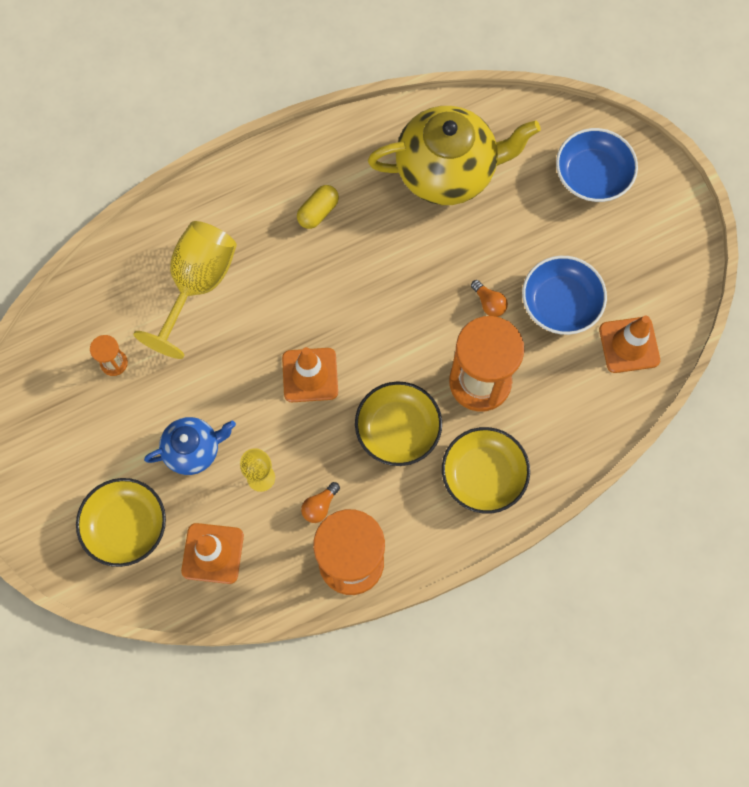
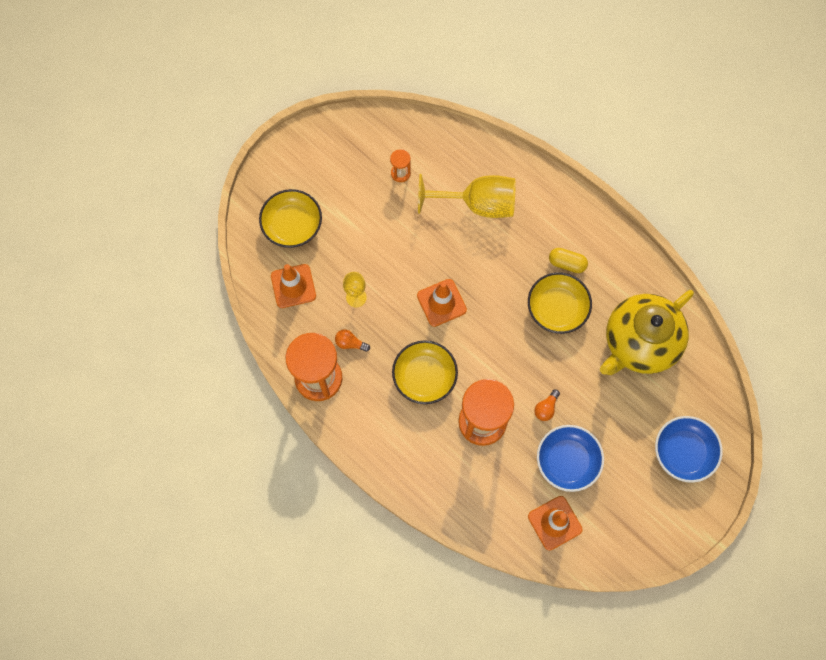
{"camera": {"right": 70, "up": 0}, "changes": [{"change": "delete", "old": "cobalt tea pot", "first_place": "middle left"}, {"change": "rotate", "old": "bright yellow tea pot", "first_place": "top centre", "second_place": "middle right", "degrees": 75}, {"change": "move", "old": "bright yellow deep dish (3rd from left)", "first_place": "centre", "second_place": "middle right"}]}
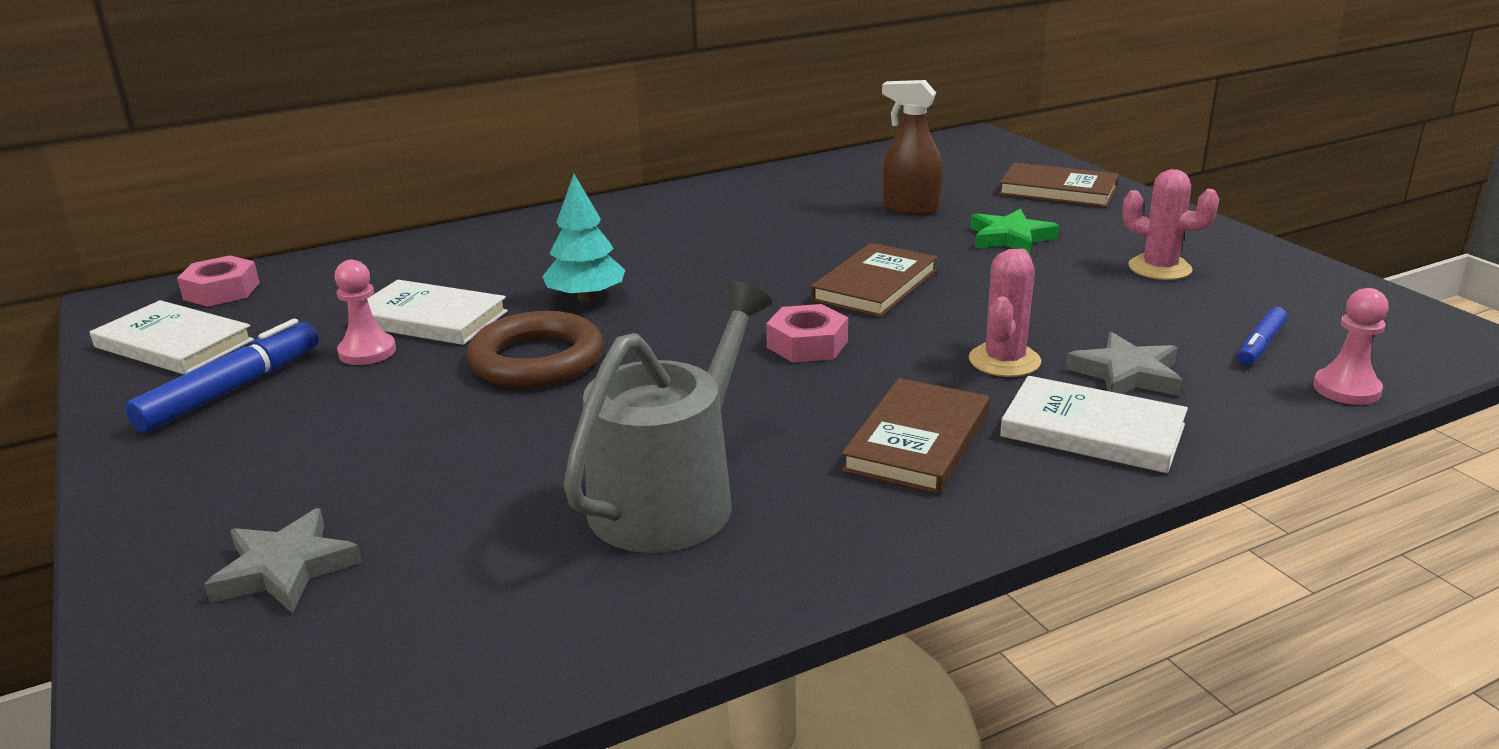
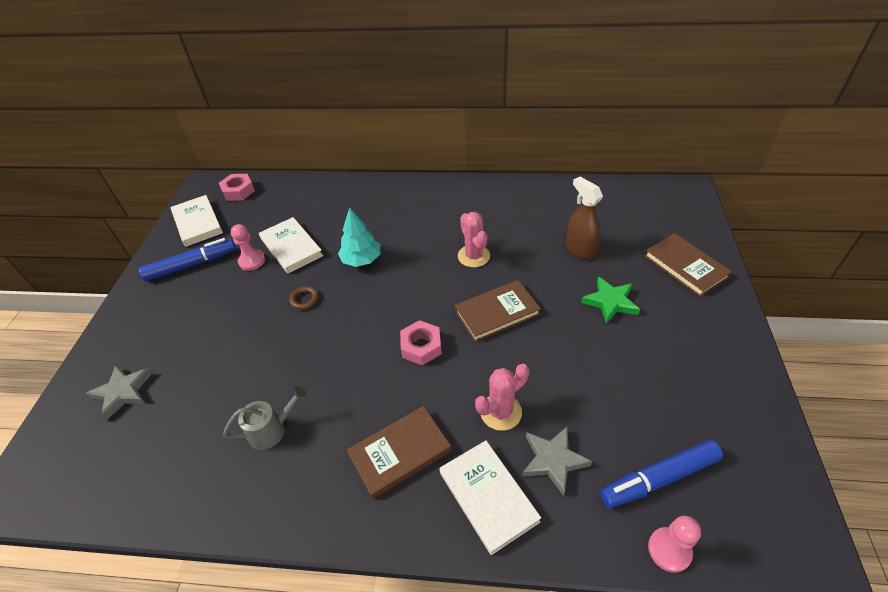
{"camera": {"right": 35, "up": 20}, "changes": [{"change": "resize", "old": "brown hoop", "first_place": "centre", "second_place": "centre", "factor": 0.44}, {"change": "resize", "old": "gray watering can", "first_place": "centre", "second_place": "bottom left", "factor": 0.53}, {"change": "move", "old": "rose-pink prickly plant (2nd from left in the first image)", "new": "rose-pink prickly plant (1st from left)", "first_place": "top right", "second_place": "centre"}, {"change": "resize", "old": "cobalt marker (2nd from left)", "first_place": "middle right", "second_place": "bottom right", "factor": 1.71}]}
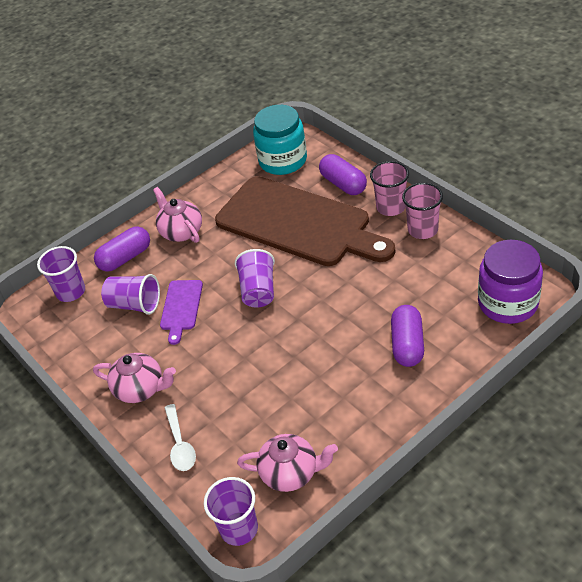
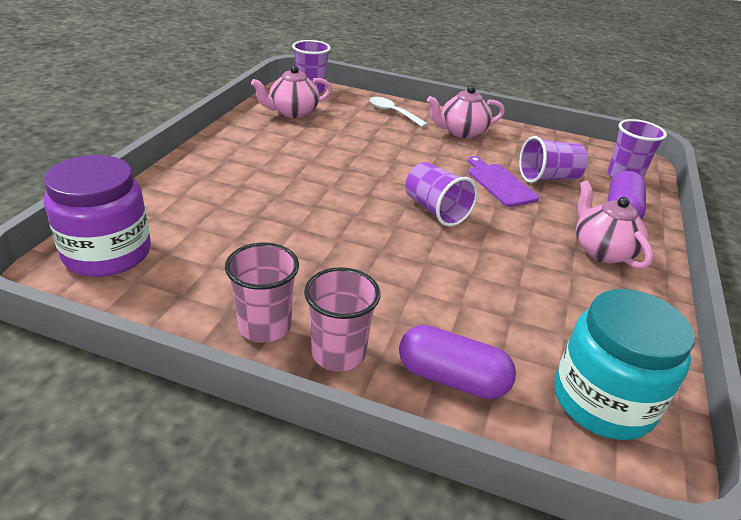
{"camera": {"right": 140, "up": -10}, "changes": [{"change": "rotate", "old": "rose-pink tea pot (2nd from left in the first image)", "first_place": "middle left", "second_place": "middle right", "degrees": -135}, {"change": "delete", "old": "brown bread board", "first_place": "centre"}, {"change": "delete", "old": "purple pill shape (3rd from left)", "first_place": "middle right"}]}
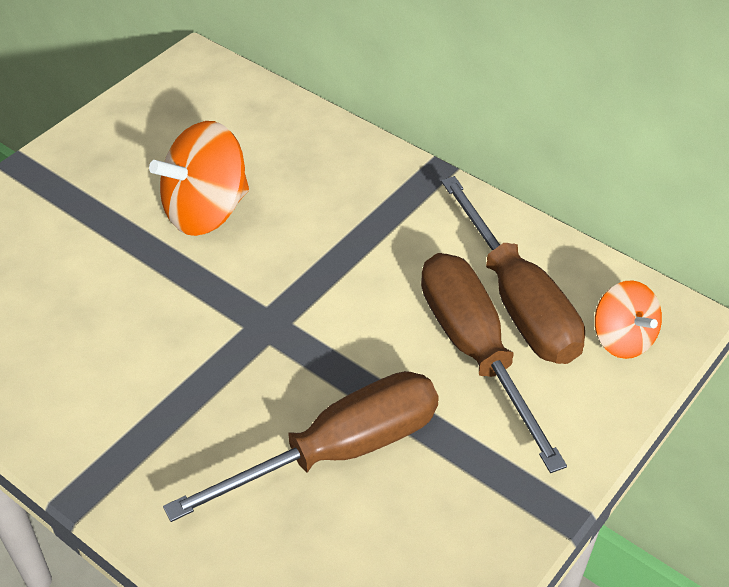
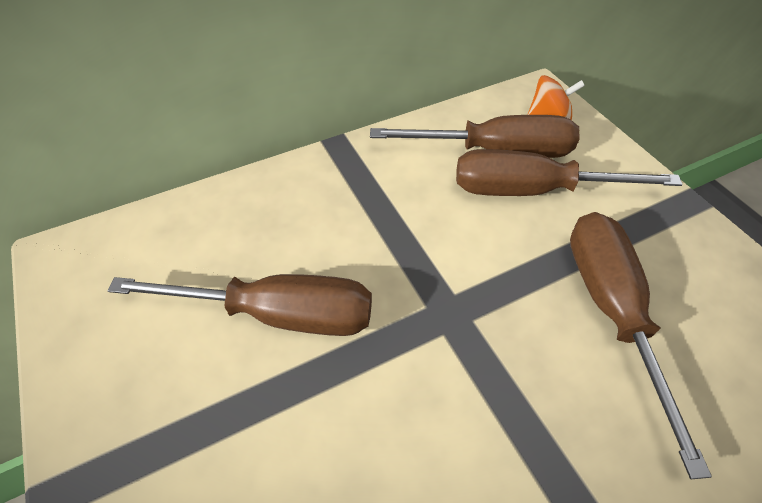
{"camera": {"right": -65, "up": 5}, "changes": [{"change": "replace", "old": "orange-coloured toy top (1st from left)", "new": "brown screwdriver (1st from left)", "first_place": "top left", "second_place": "middle left"}]}
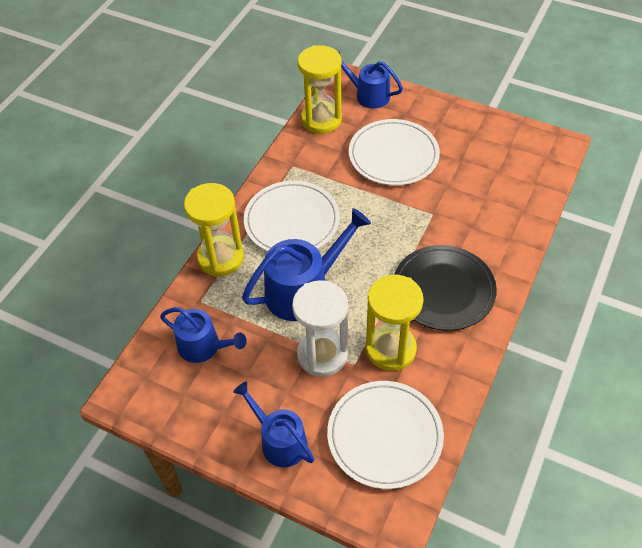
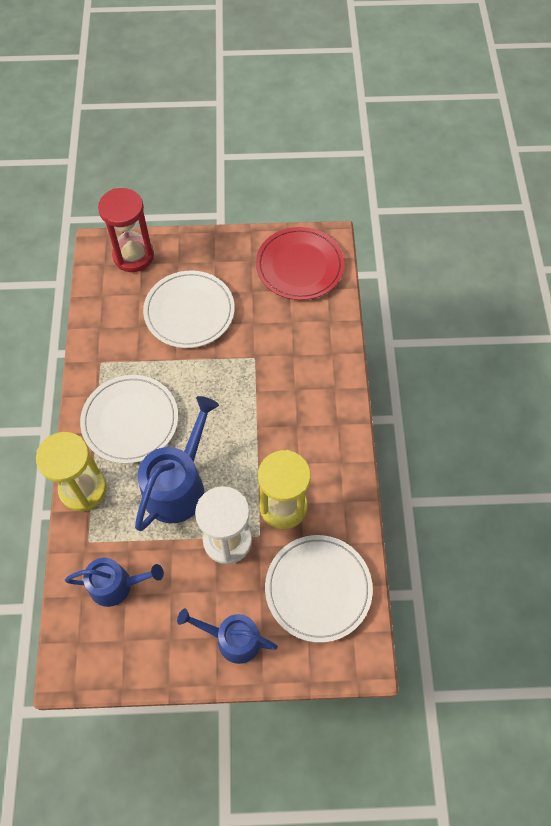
{"camera": {"right": -30, "up": 10}, "changes": [{"change": "delete", "old": "bright yellow sandglass (2nd from left)", "first_place": "top centre"}, {"change": "replace", "old": "cobalt watering can (4th from left)", "new": "scarlet sandglass", "first_place": "top centre", "second_place": "top left"}, {"change": "delete", "old": "jet-black flat dish", "first_place": "middle right"}, {"change": "insert", "new": "scarlet flat dish", "second_place": "top centre"}]}
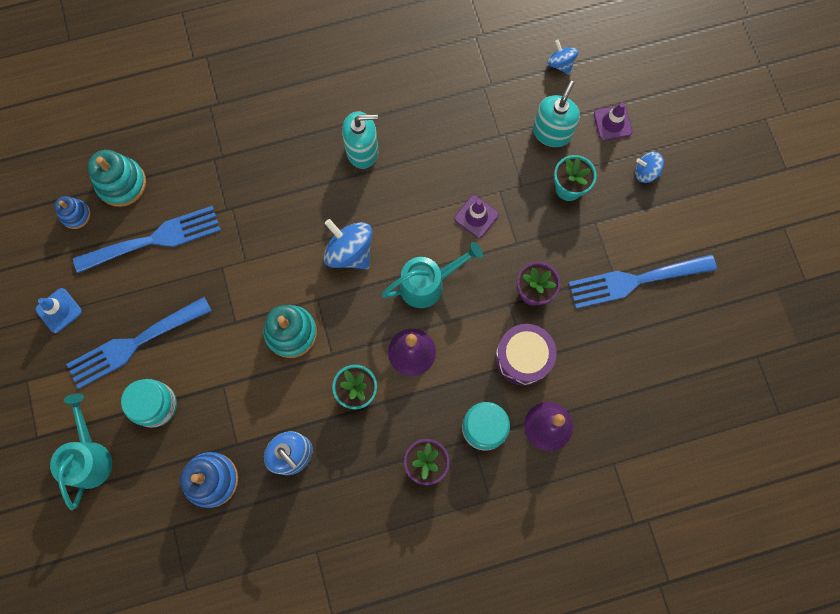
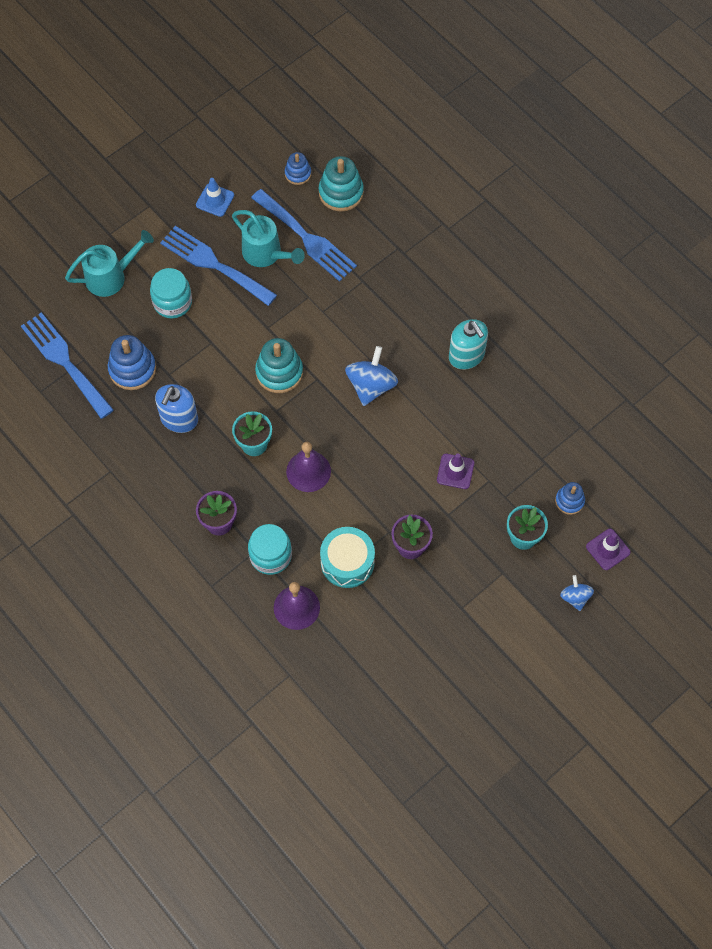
{"camera": {"right": 65, "up": -10}, "changes": [{"change": "move", "old": "teal watering can (2nd from left)", "first_place": "centre", "second_place": "top centre"}, {"change": "recolor", "old": "purple toy drum", "new": "teal toy drum", "first_place": "centre", "second_place": "centre"}, {"change": "replace", "old": "teal soap dispenser (2nd from left)", "new": "cobalt ring stacker (3rd from left)", "first_place": "top centre", "second_place": "middle right"}, {"change": "delete", "old": "cobalt toy top (2nd from left)", "first_place": "top right"}, {"change": "move", "old": "cobalt table fork (3rd from left in the first image)", "new": "cobalt table fork (1st from left)", "first_place": "middle right", "second_place": "middle left"}]}
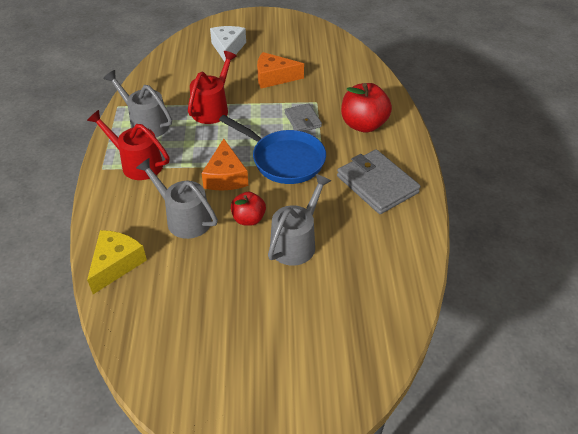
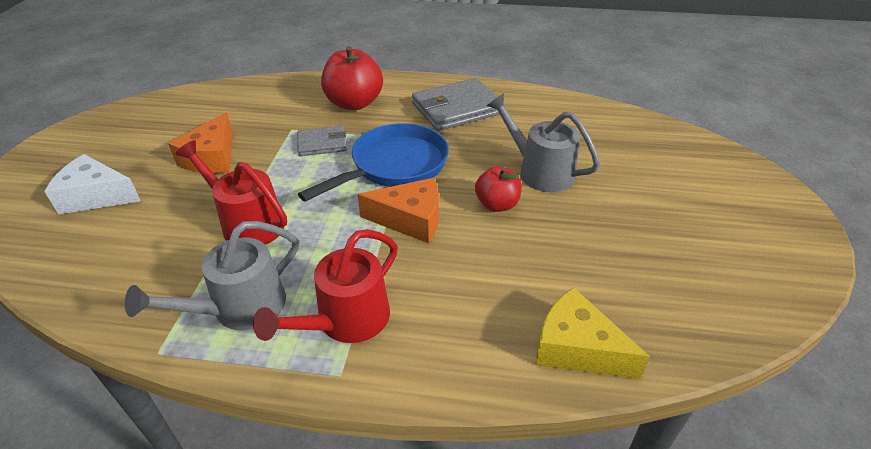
{"camera": {"right": -80, "up": -5}, "changes": [{"change": "delete", "old": "gray watering can (2nd from left)", "first_place": "middle left"}]}
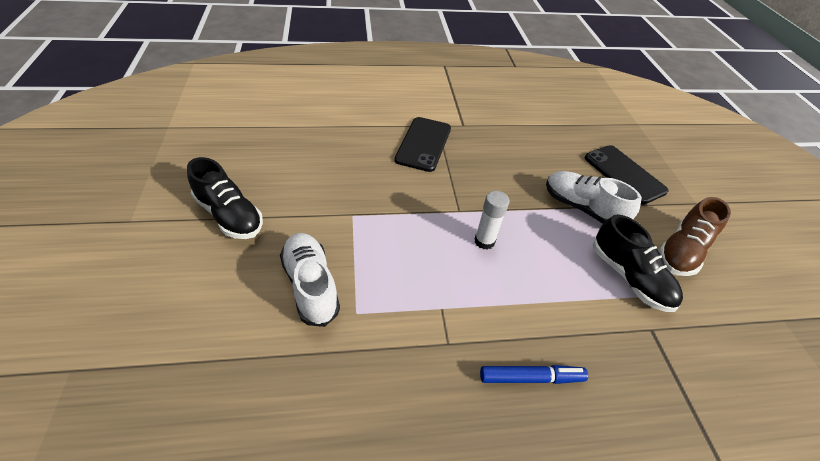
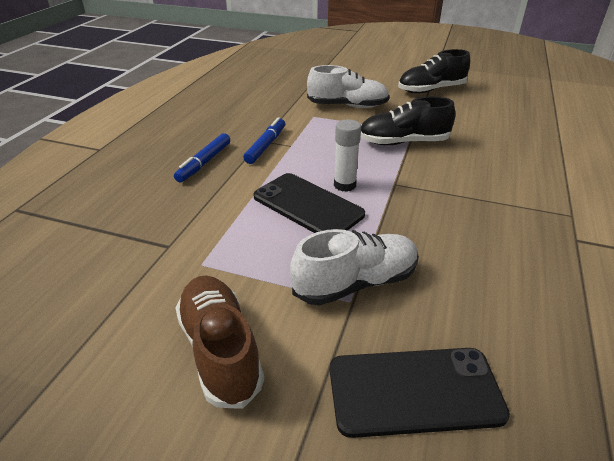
{"camera": {"right": 120, "up": -10}, "changes": [{"change": "move", "old": "jet-black mobile phone (1st from left)", "first_place": "top centre", "second_place": "centre"}, {"change": "move", "old": "jet-black shoe (2nd from left in the first image)", "new": "jet-black shoe (1st from left)", "first_place": "middle right", "second_place": "top centre"}, {"change": "insert", "new": "cobalt marker (2nd from left)", "second_place": "top centre"}]}
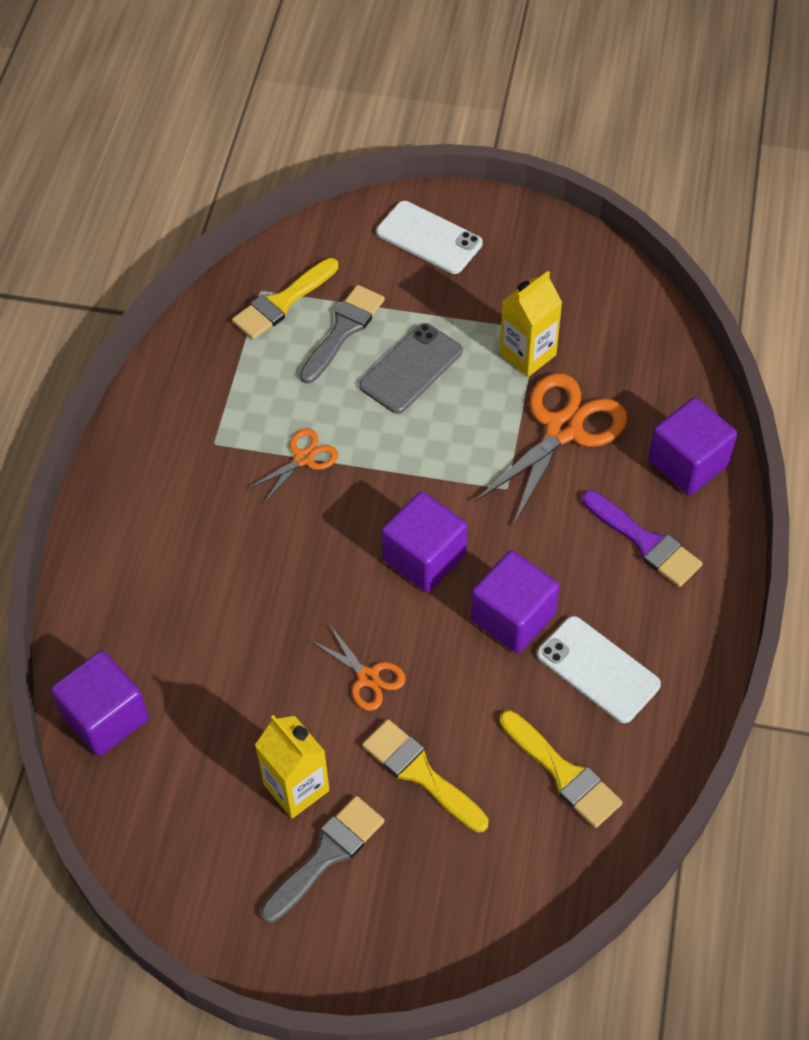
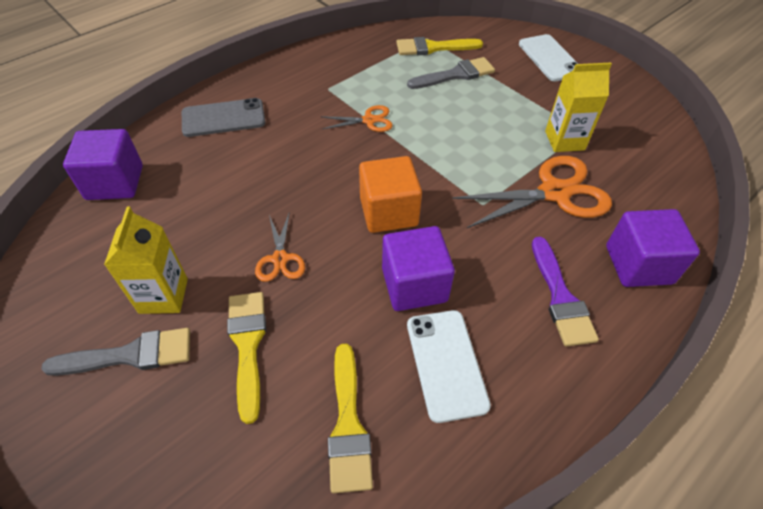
{"camera": {"right": 35, "up": -5}, "changes": [{"change": "move", "old": "gray mobile phone", "first_place": "centre", "second_place": "top left"}, {"change": "recolor", "old": "purple solid cube (2nd from left)", "new": "orange-coloured solid cube", "first_place": "centre", "second_place": "centre"}]}
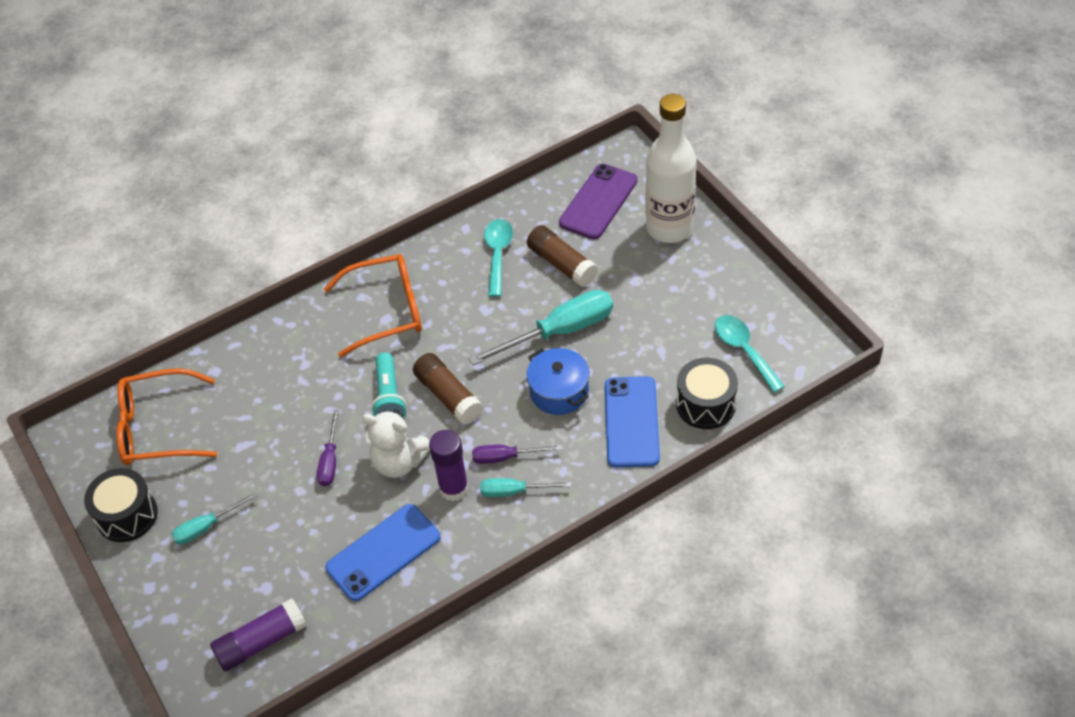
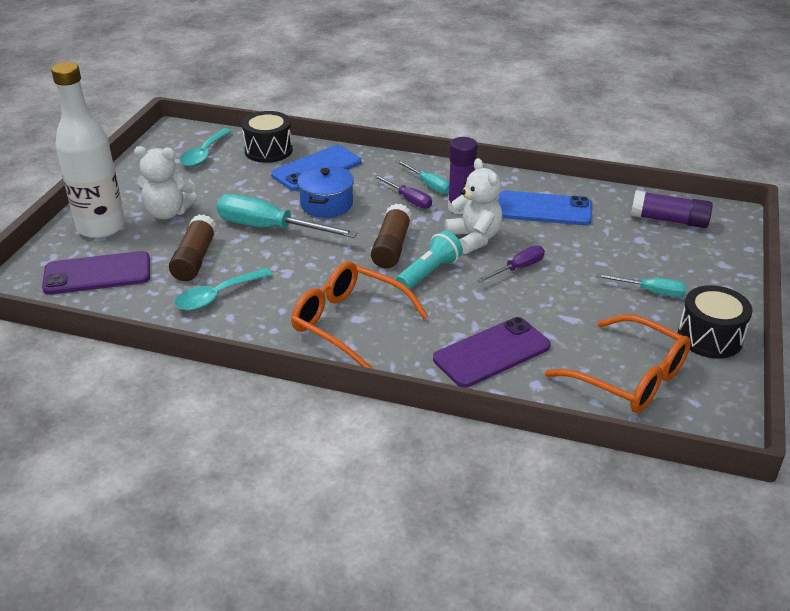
{"camera": {"right": -135, "up": -15}, "changes": [{"change": "insert", "new": "pure white teddy (1st from left)", "second_place": "top left"}, {"change": "insert", "new": "purple mobile phone (2nd from left)", "second_place": "centre"}]}
